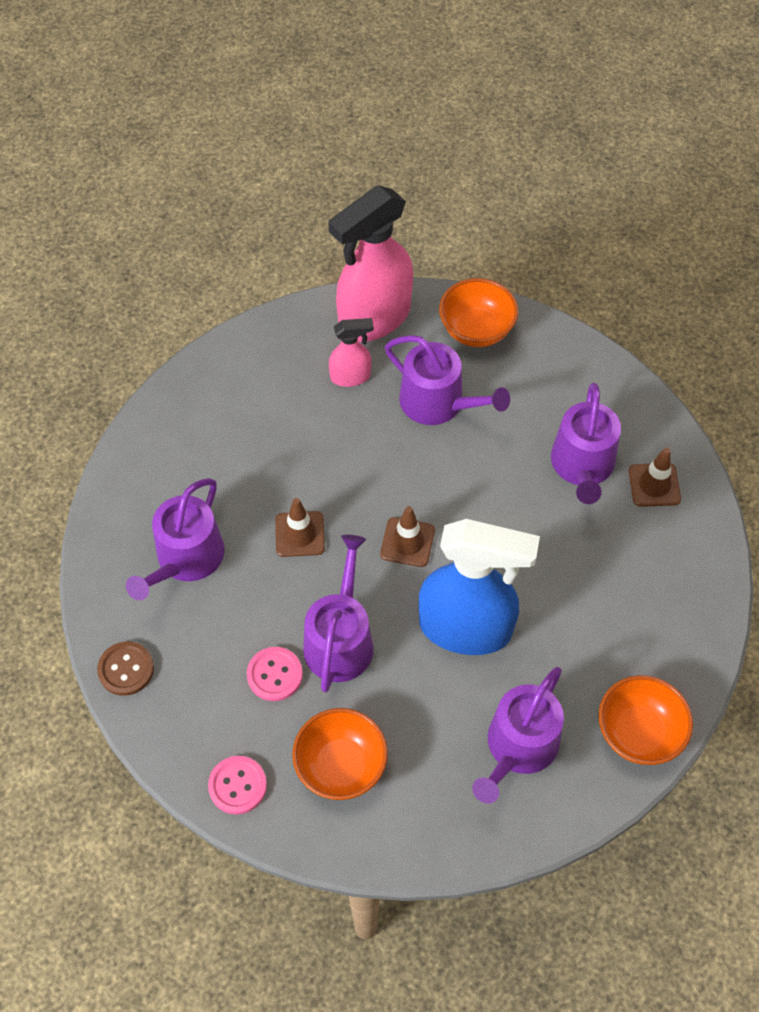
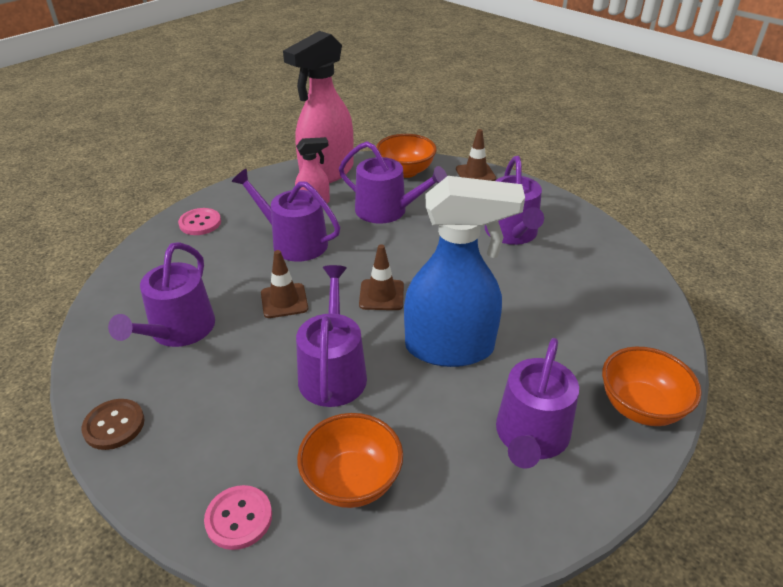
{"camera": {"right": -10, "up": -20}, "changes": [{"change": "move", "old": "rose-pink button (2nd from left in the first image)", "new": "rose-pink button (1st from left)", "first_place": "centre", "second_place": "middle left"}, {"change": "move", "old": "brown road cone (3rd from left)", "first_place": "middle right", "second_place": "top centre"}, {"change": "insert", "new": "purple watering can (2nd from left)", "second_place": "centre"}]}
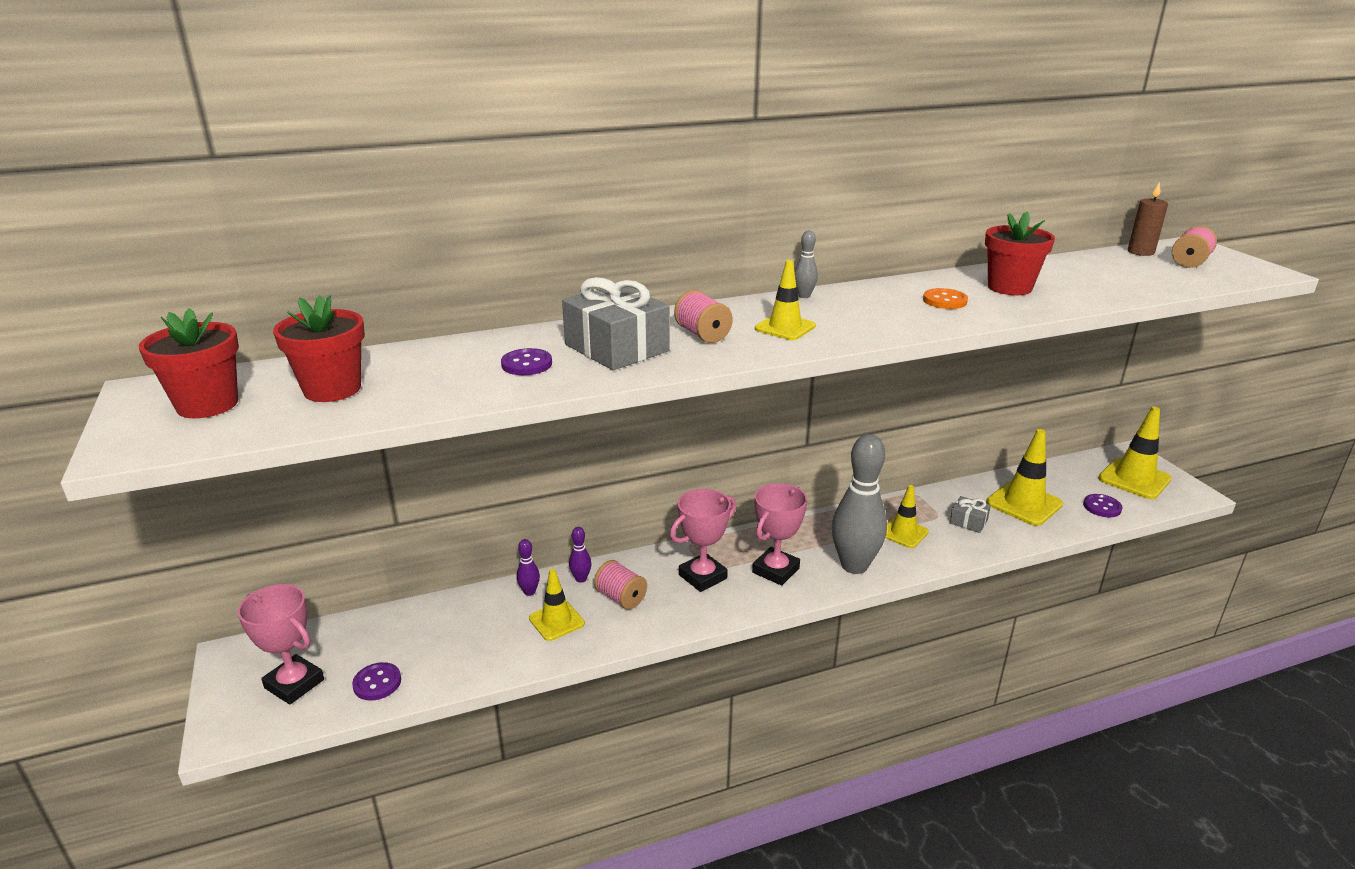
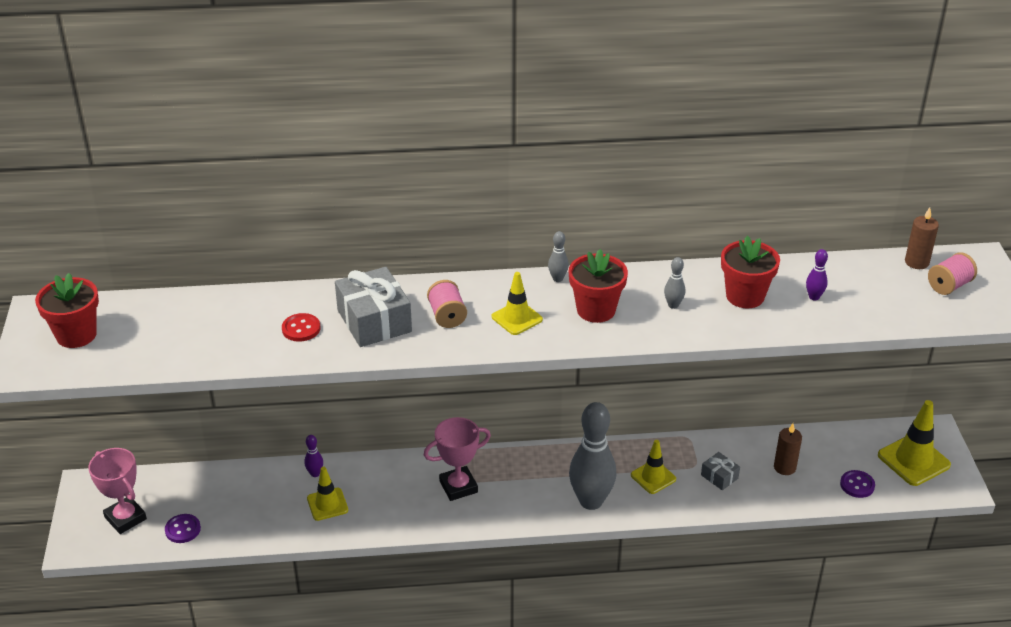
{"camera": {"right": 15, "up": 10}, "changes": [{"change": "move", "old": "scarlet potted plant (2nd from left)", "first_place": "middle left", "second_place": "centre"}, {"change": "recolor", "old": "purple button (2nd from left)", "new": "scarlet button", "first_place": "centre", "second_place": "middle left"}, {"change": "move", "old": "purple bowling pin (2nd from left)", "first_place": "centre", "second_place": "middle right"}, {"change": "delete", "old": "rose-pink reel of thread (1st from left)", "first_place": "bottom centre"}, {"change": "delete", "old": "rose-pink trophy (3rd from left)", "first_place": "centre"}, {"change": "replace", "old": "orange-coloured button", "new": "gray bowling pin (3rd from left)", "first_place": "middle right", "second_place": "middle right"}, {"change": "replace", "old": "bright yellow road cone (4th from left)", "new": "brown candle (1st from left)", "first_place": "middle right", "second_place": "bottom right"}]}
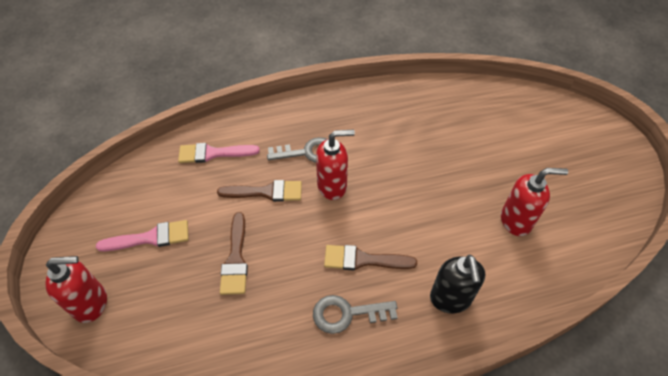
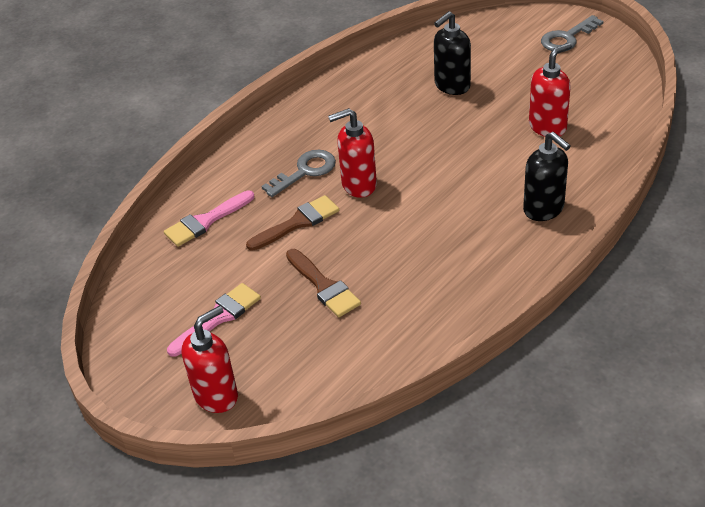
{"camera": {"right": -30, "up": -10}, "changes": [{"change": "move", "old": "gray latchkey (2nd from left)", "first_place": "bottom centre", "second_place": "top right"}, {"change": "rotate", "old": "scarlet soap dispenser (2nd from left)", "first_place": "centre", "second_place": "top centre", "degrees": -150}, {"change": "delete", "old": "brown paint brush (3rd from left)", "first_place": "bottom centre"}, {"change": "insert", "new": "jet-black soap dispenser (1st from left)", "second_place": "top centre"}]}
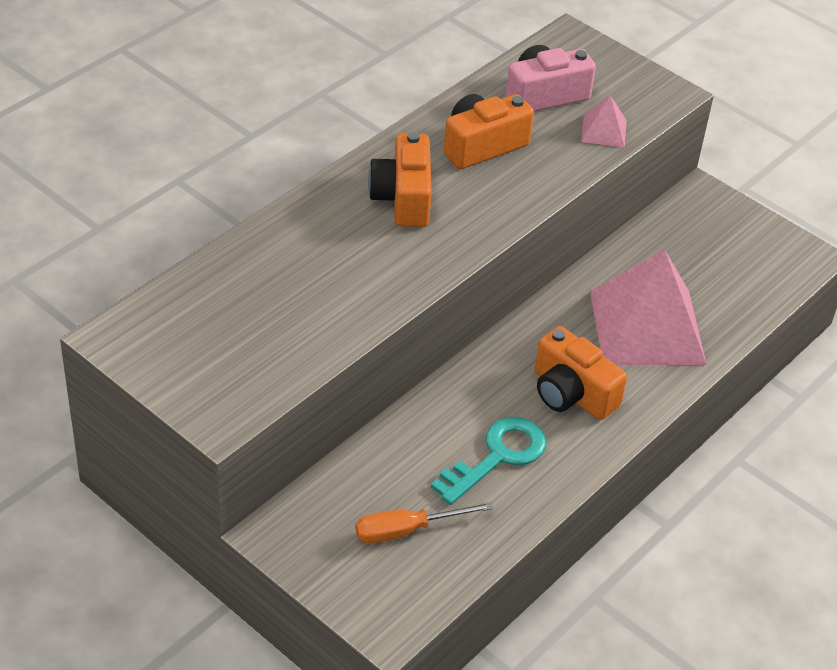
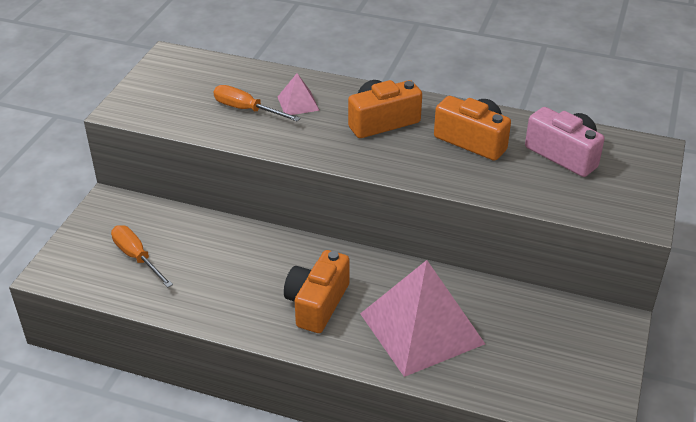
{"camera": {"right": 70, "up": -5}, "changes": [{"change": "delete", "old": "teal latchkey", "first_place": "bottom centre"}, {"change": "move", "old": "rose-pink pyramid (1st from left)", "first_place": "top right", "second_place": "top centre"}, {"change": "insert", "new": "orange-coloured screwdriver (2nd from left)", "second_place": "top centre"}]}
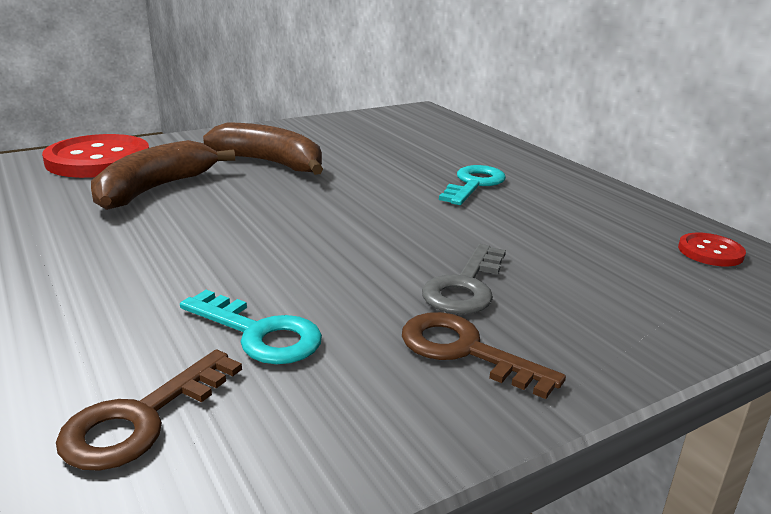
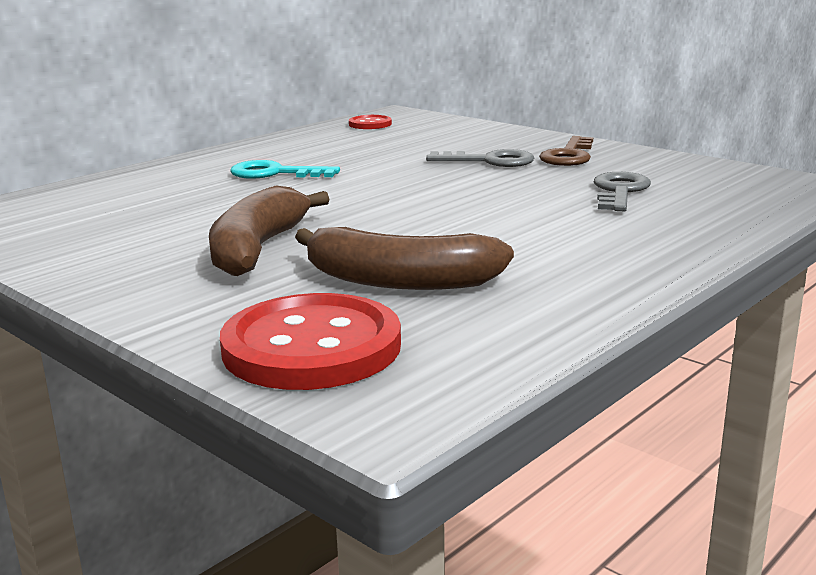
{"camera": {"right": -105, "up": -5}, "changes": [{"change": "delete", "old": "brown latchkey (1st from left)", "first_place": "bottom left"}, {"change": "recolor", "old": "teal latchkey (1st from left)", "new": "gray latchkey (2nd from left)", "first_place": "middle left", "second_place": "top right"}]}
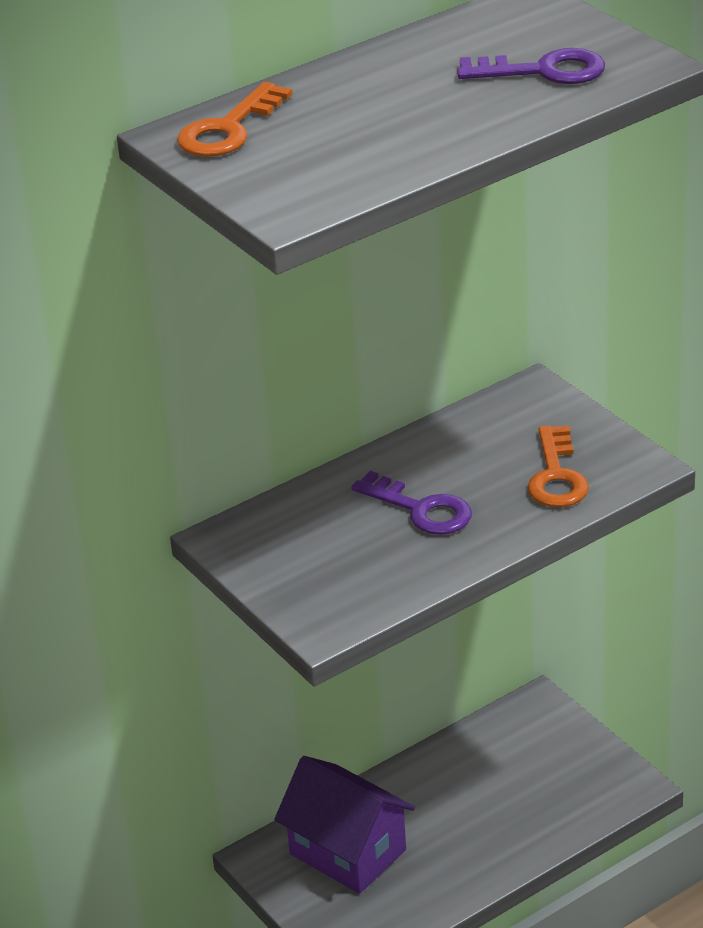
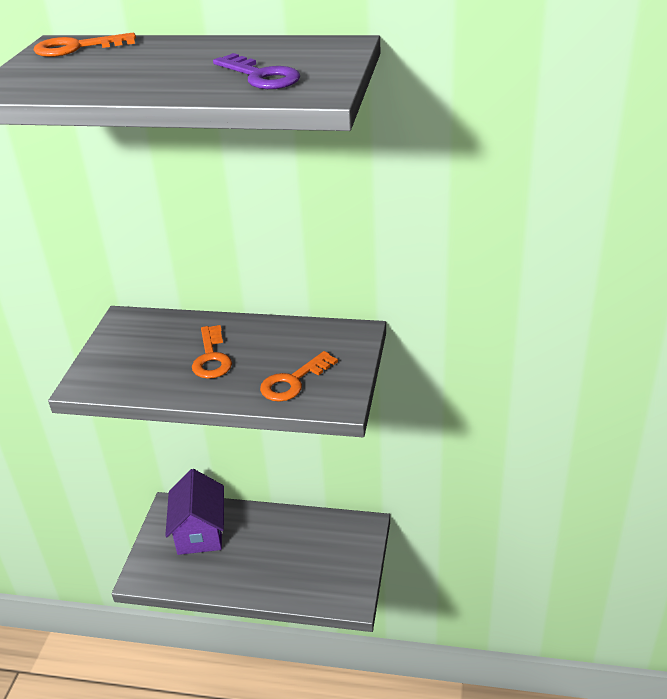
{"camera": {"right": 45, "up": 0}, "changes": [{"change": "recolor", "old": "purple latchkey (1st from left)", "new": "orange-coloured latchkey (2nd from left)", "first_place": "centre", "second_place": "middle left"}]}
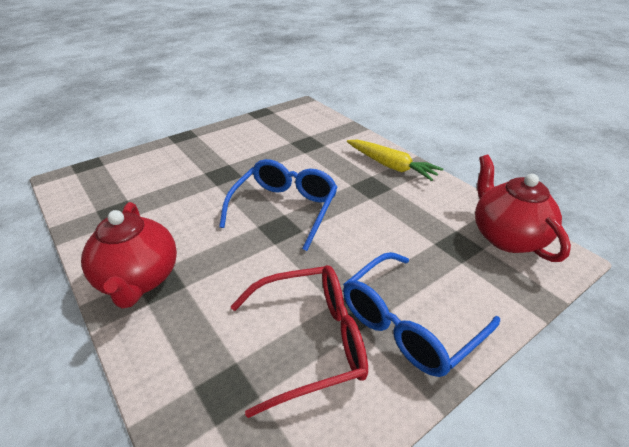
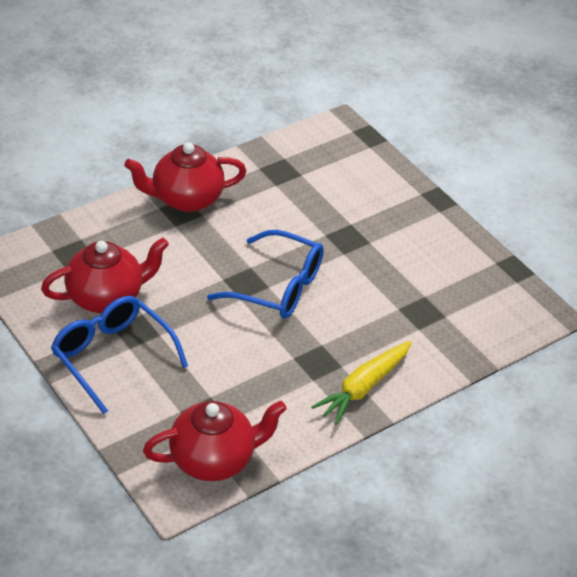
{"camera": {"right": 90, "up": 5}, "changes": [{"change": "replace", "old": "scarlet eyeglasses", "new": "scarlet tea pot (1st from left)", "first_place": "bottom centre", "second_place": "middle left"}]}
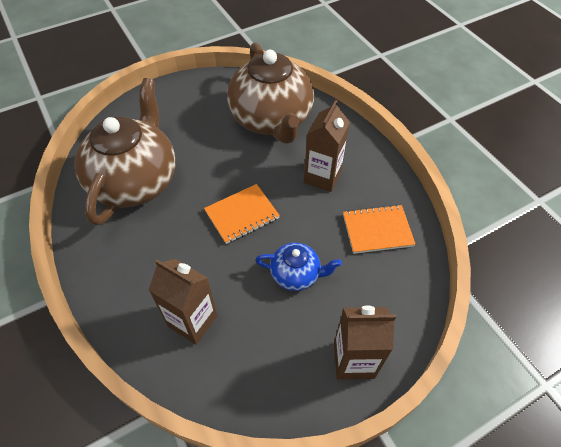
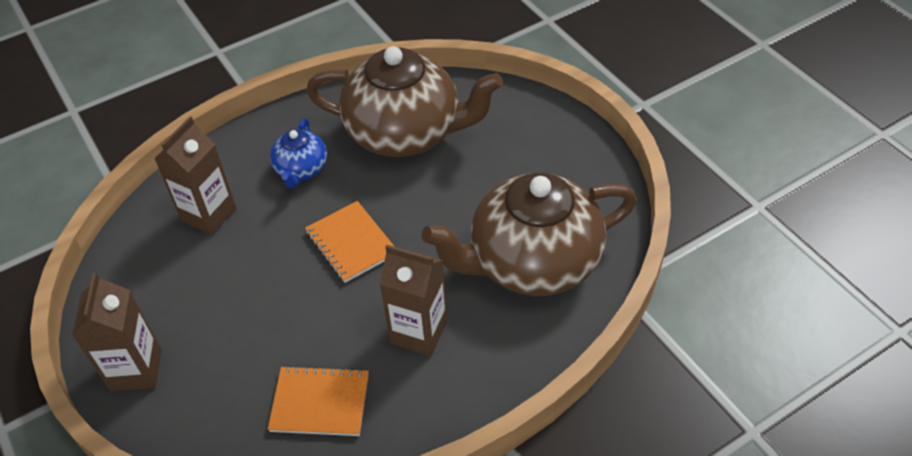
{"camera": {"right": 90, "up": -5}, "changes": [{"change": "move", "old": "cobalt tea pot", "first_place": "centre", "second_place": "middle left"}, {"change": "rotate", "old": "orange-coloured exercise book (2nd from left in the first image)", "first_place": "middle right", "second_place": "bottom centre", "degrees": -75}]}
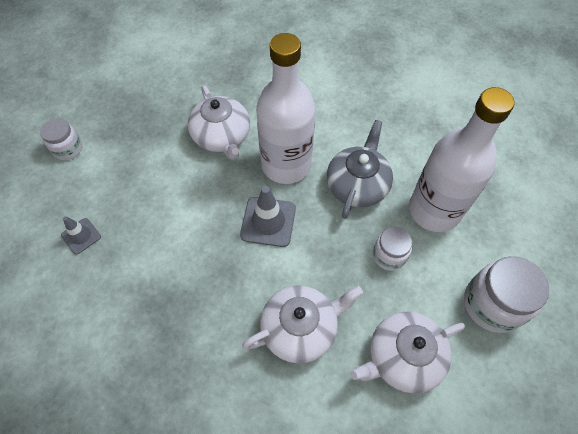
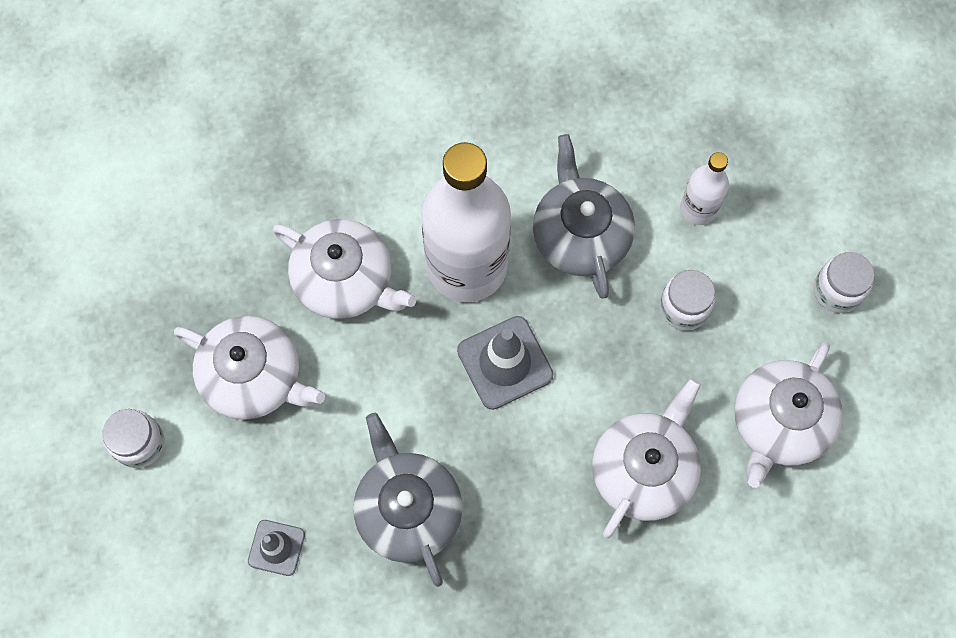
{"camera": {"right": -35, "up": 10}, "changes": [{"change": "resize", "old": "pure white flask (2nd from left)", "first_place": "middle right", "second_place": "top right", "factor": 0.47}, {"change": "resize", "old": "pure white jar (3rd from left)", "first_place": "bottom right", "second_place": "middle right", "factor": 0.6}, {"change": "insert", "new": "pure white tea pot (1st from left)", "second_place": "middle left"}, {"change": "insert", "new": "gray tea pot (1st from left)", "second_place": "bottom centre"}]}
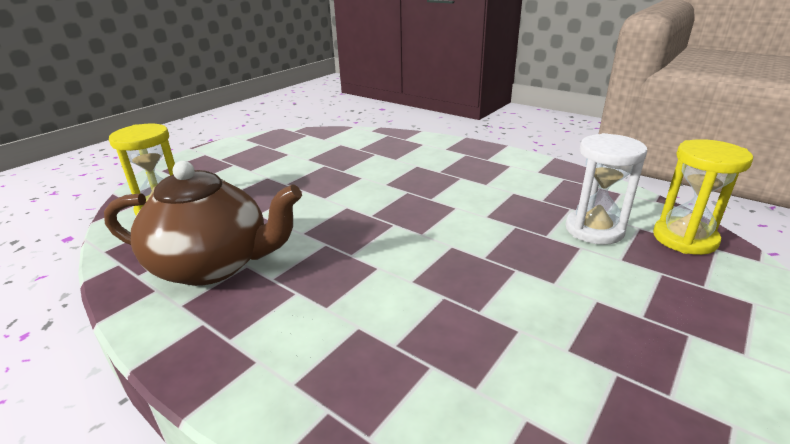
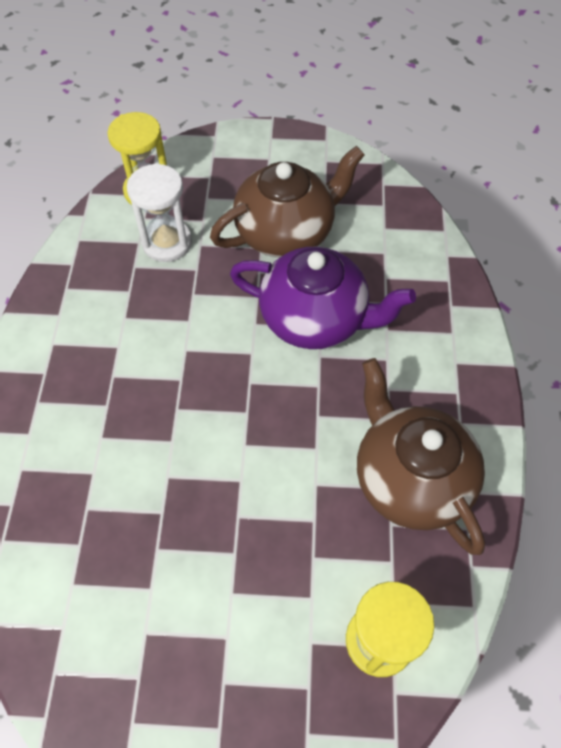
{"camera": {"right": -125, "up": 30}, "changes": [{"change": "insert", "new": "brown tea pot (1st from left)", "second_place": "top centre"}, {"change": "insert", "new": "purple tea pot", "second_place": "centre"}]}
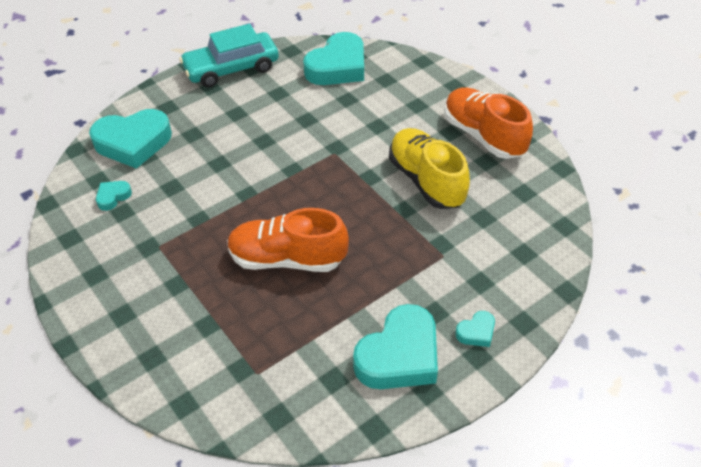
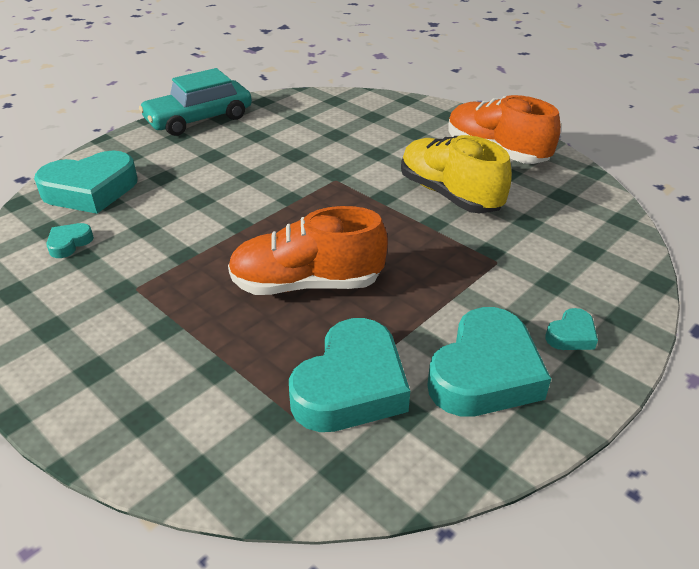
{"camera": {"right": -10, "up": -10}, "changes": [{"change": "move", "old": "teal heart (3rd from left)", "first_place": "top centre", "second_place": "centre"}]}
